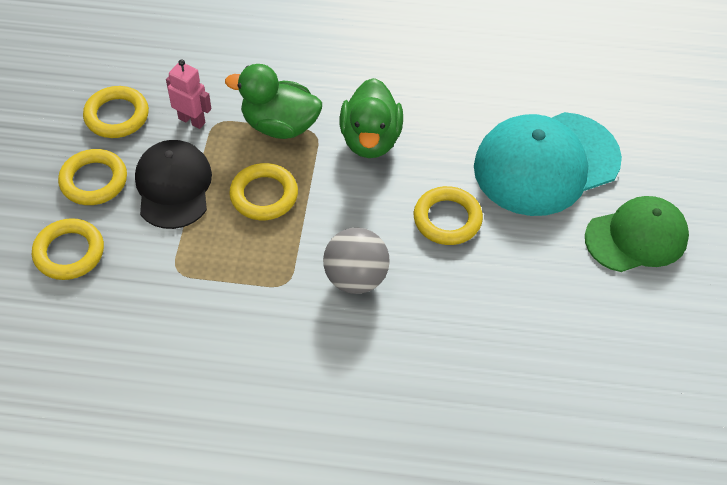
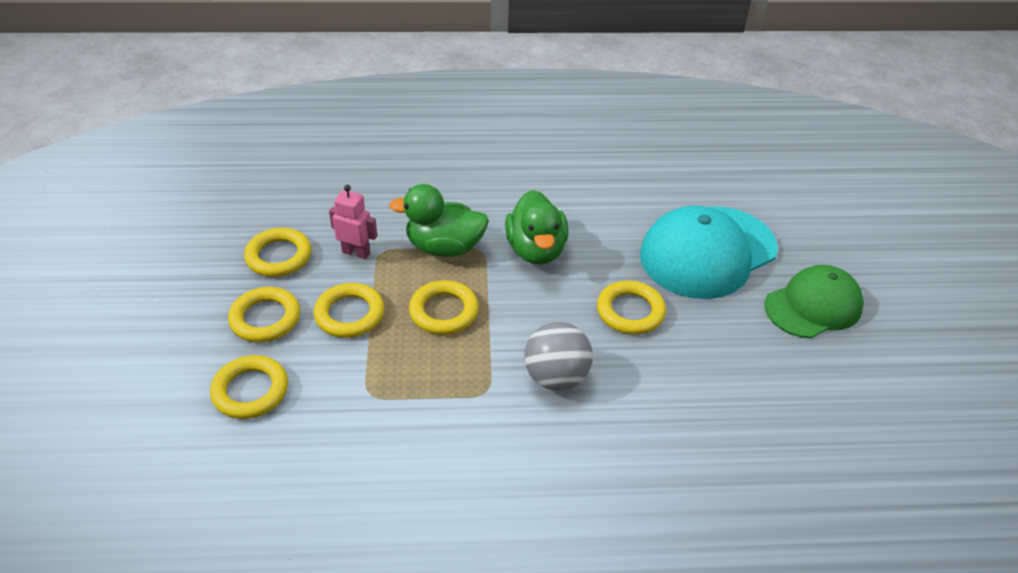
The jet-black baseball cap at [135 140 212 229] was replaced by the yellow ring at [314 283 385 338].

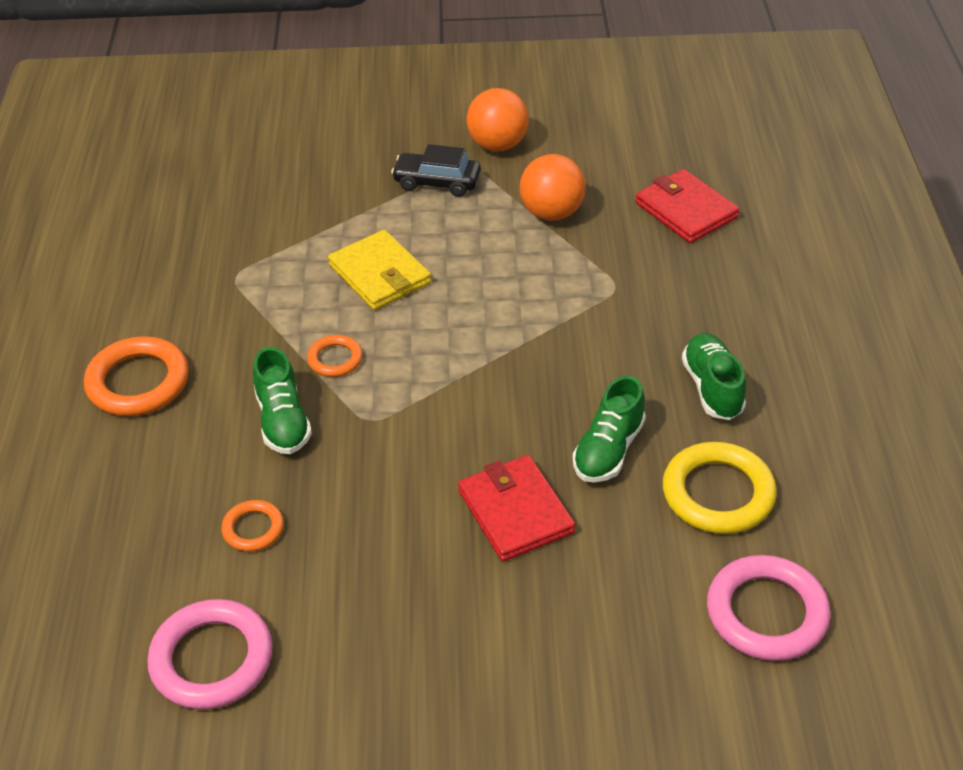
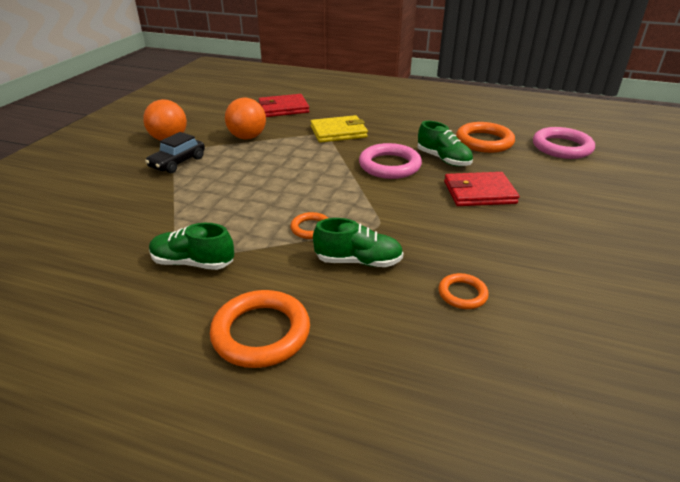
The rosy ring moved from [147 599 273 710] to [359 143 422 179].
The yellow card wallet moved from [328 230 431 310] to [310 115 368 143].
The yellow ring at [663 442 777 534] became the bright orange ring at [456 122 515 153].
The leaf-green lace-up shoe moved from [682 333 746 420] to [149 223 234 270].

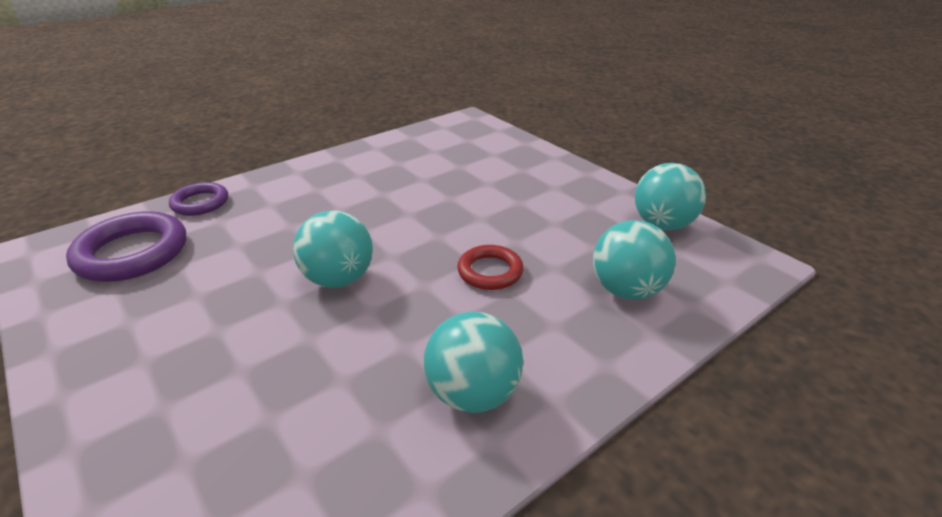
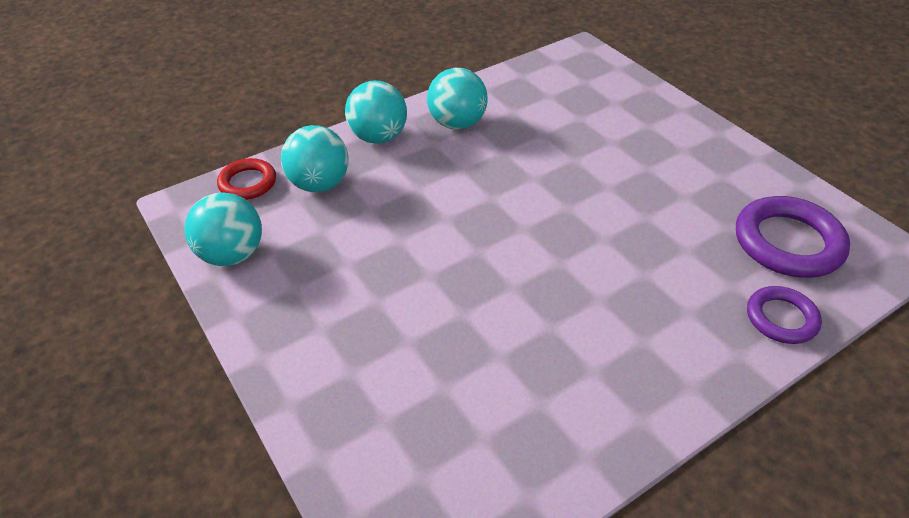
The turquoise play ball moved from [293 211 373 288] to [345 81 407 144].
The red ring moved from [457 245 524 290] to [217 158 276 200].

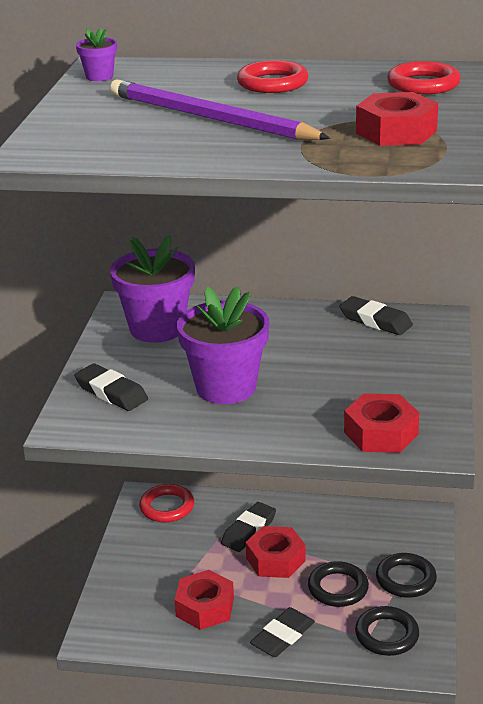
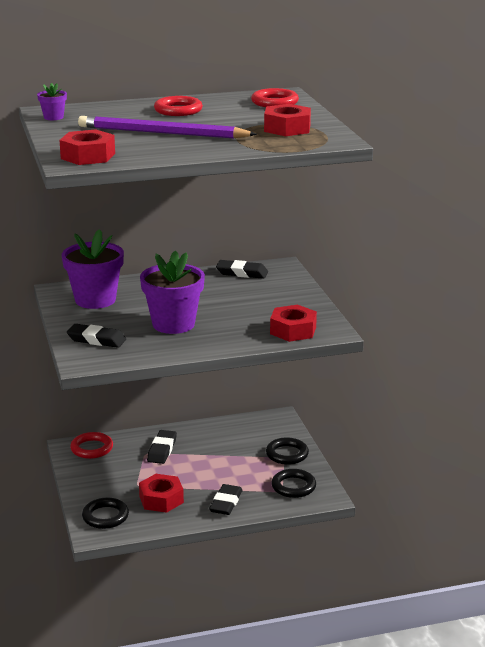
The red hexagon nut moved from [246 526 305 578] to [59 129 115 165].
The jet-black ring moved from [308 561 369 607] to [82 498 129 529].

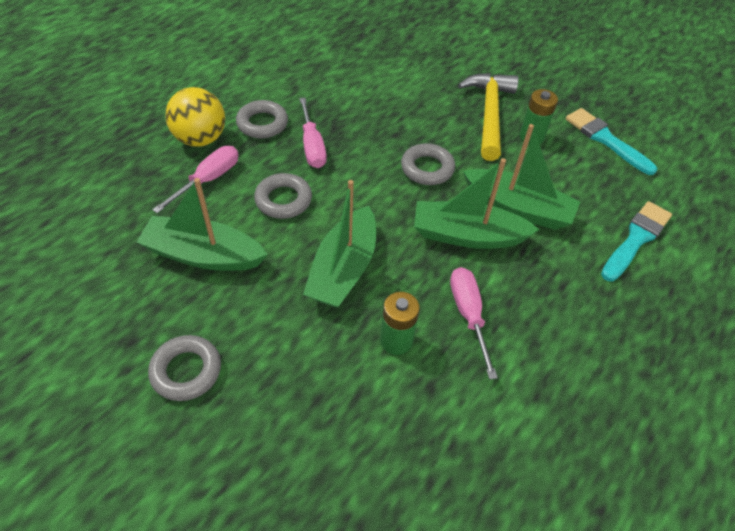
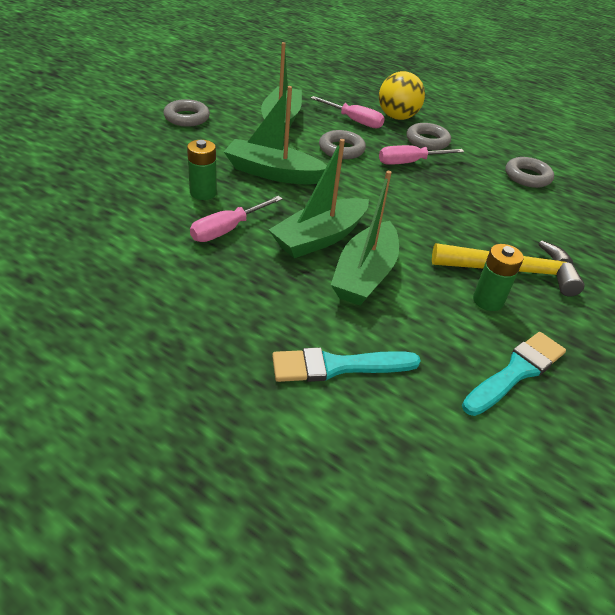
The ash-grey ring moved from [401 143 455 185] to [505 157 554 188].
The leaf-green boat at [414 158 540 249] turned 135 degrees counterclockwise.
The rosy hand screwdriver at [450 267 498 379] turned 150 degrees clockwise.
The turquoise brush at [601 201 672 281] turned 135 degrees clockwise.

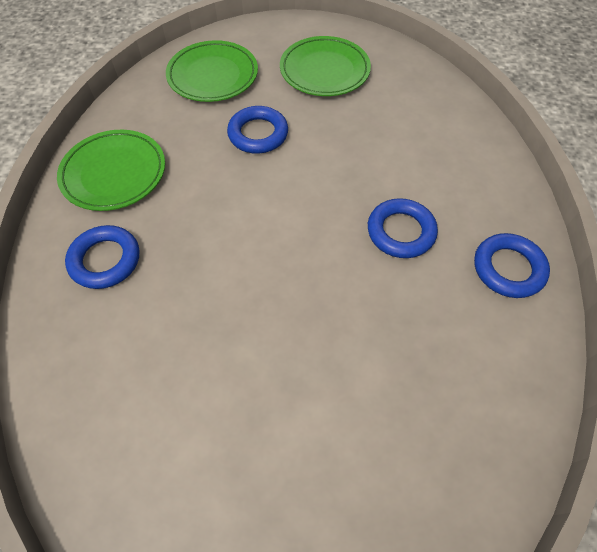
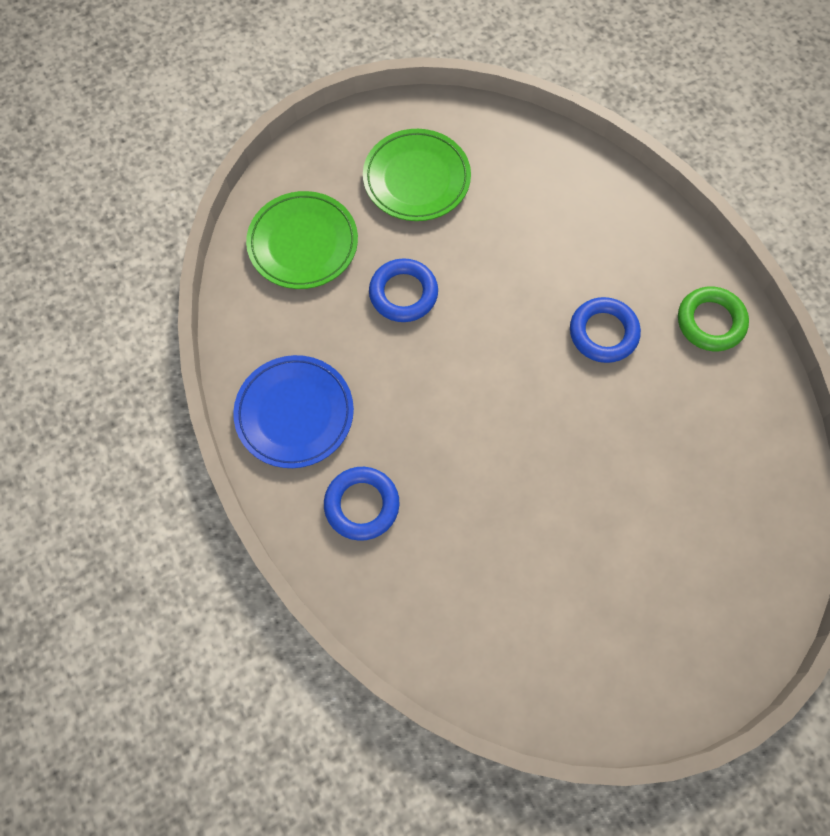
The leaf-green dinner plate at [57 130 165 211] became the cobalt dinner plate at [233 355 354 468].
The cobalt ring at [474 233 550 298] became the leaf-green ring at [678 287 749 351].

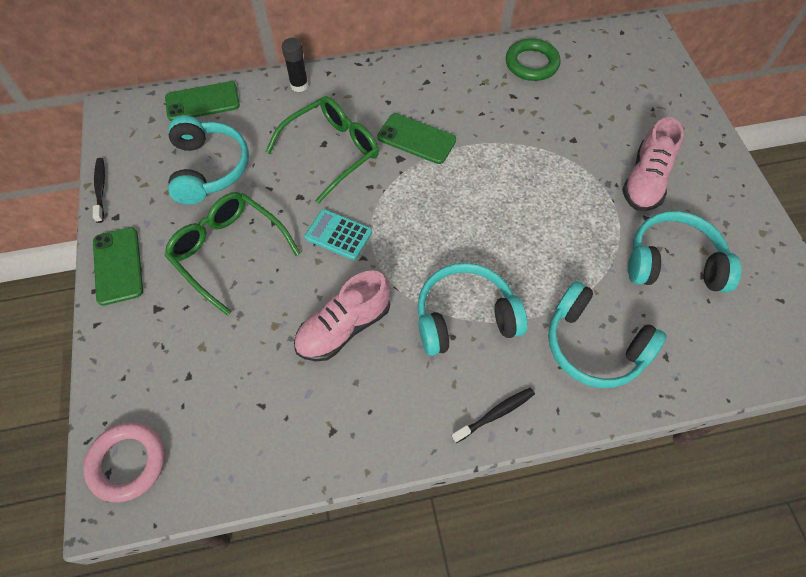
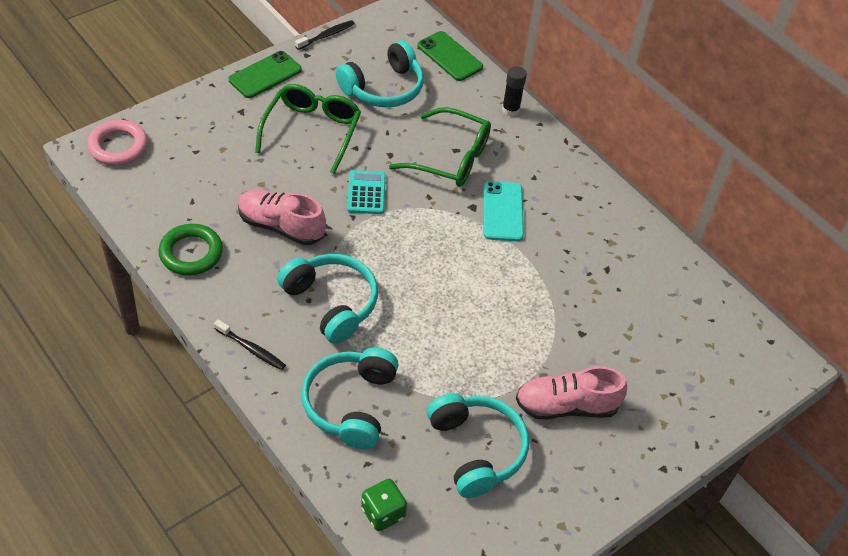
The leaf-green smartphone at [377 113 456 164] became the turquoise smartphone at [483 181 524 241].
The leaf-green ring moved from [506 38 561 81] to [158 224 223 275].
The leaf-green game die at [361 479 407 531] appeared.

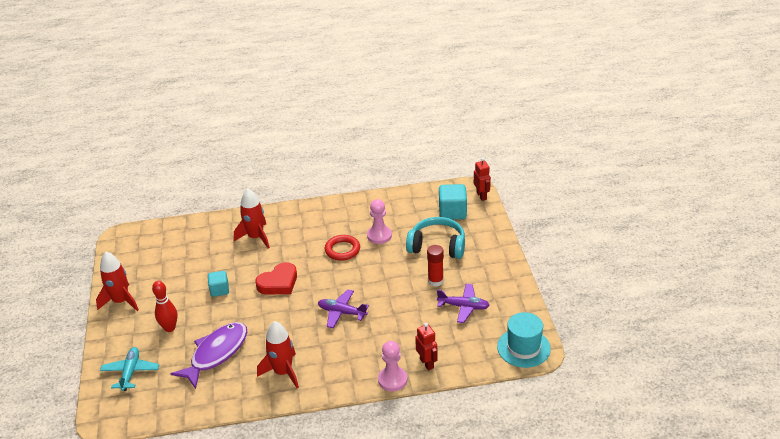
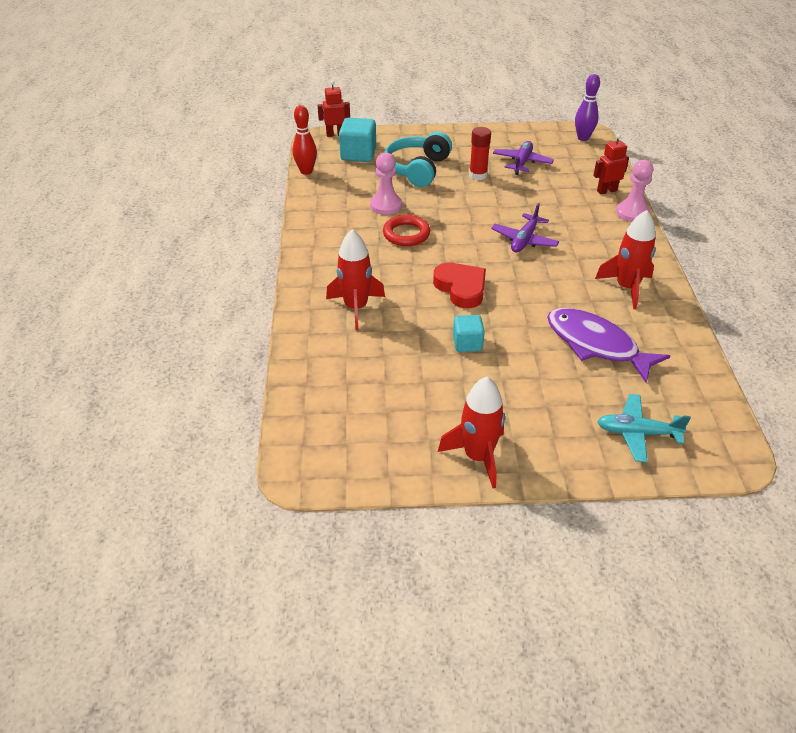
The red tenpin moved from [152 281 177 332] to [292 105 317 175].
The turquoise hat at [497 312 551 368] was replaced by the purple tenpin at [575 74 600 141].

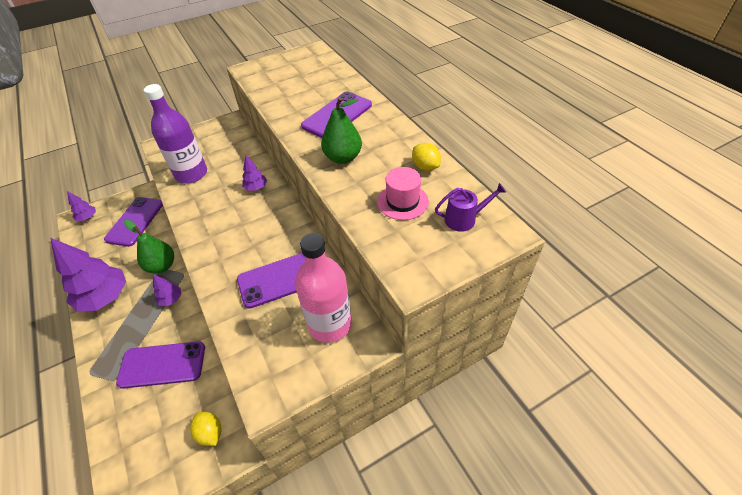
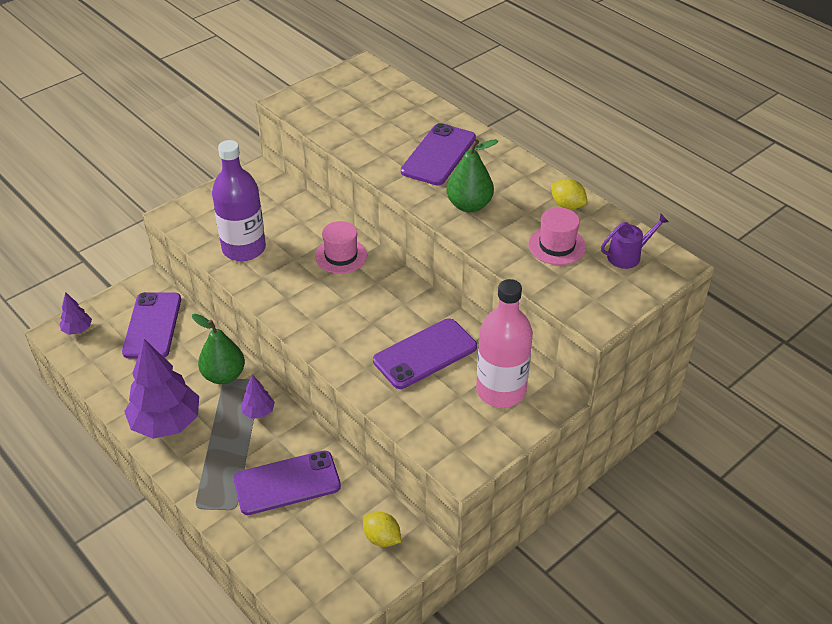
The purple toy tree at [242 155 267 191] was replaced by the rosy hat at [315 221 367 274].

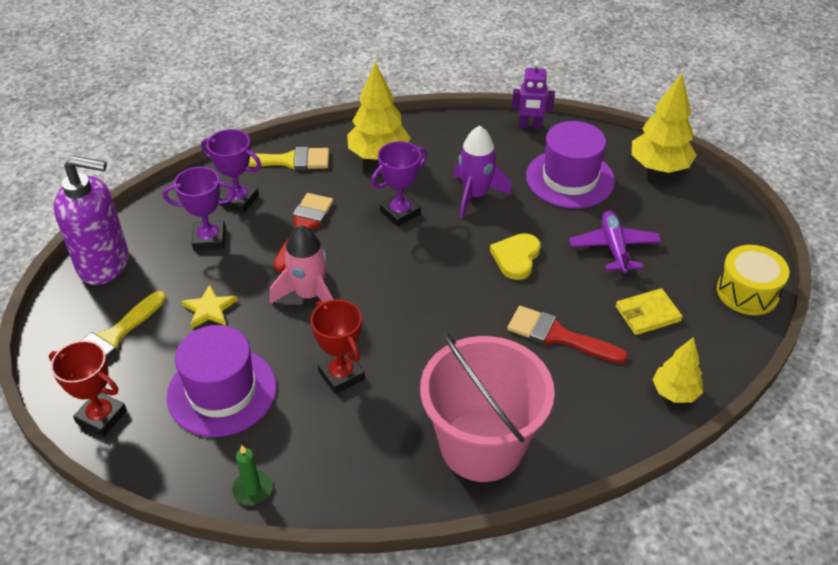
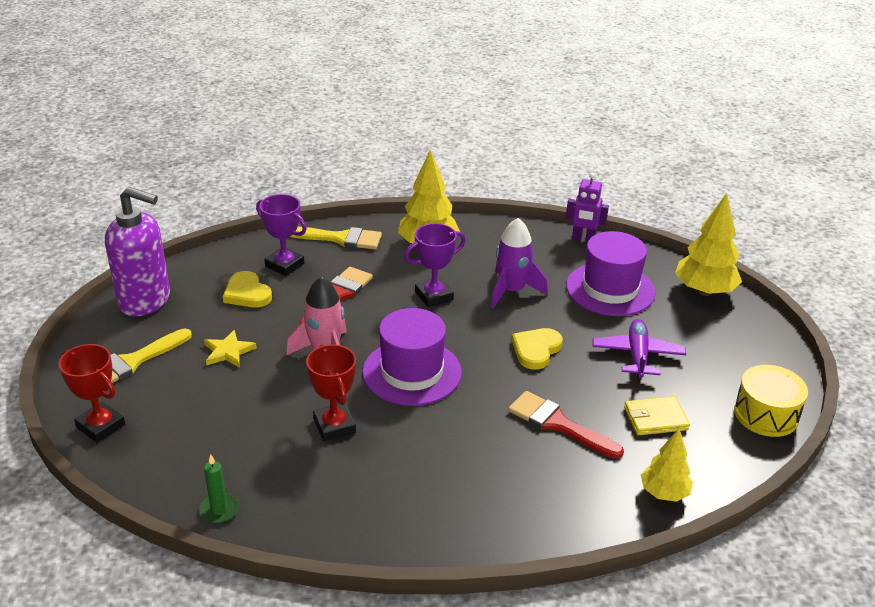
The purple trophy at [163 167 236 251] was replaced by the yellow heart shape at [223 271 272 308].
The purple hat moved from [167 325 276 437] to [362 308 462 406].
The rosy pail at [420 333 555 482] disappeared.

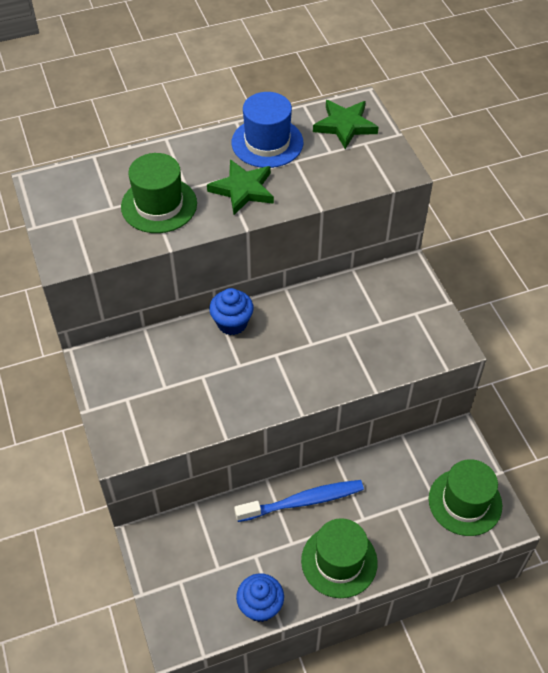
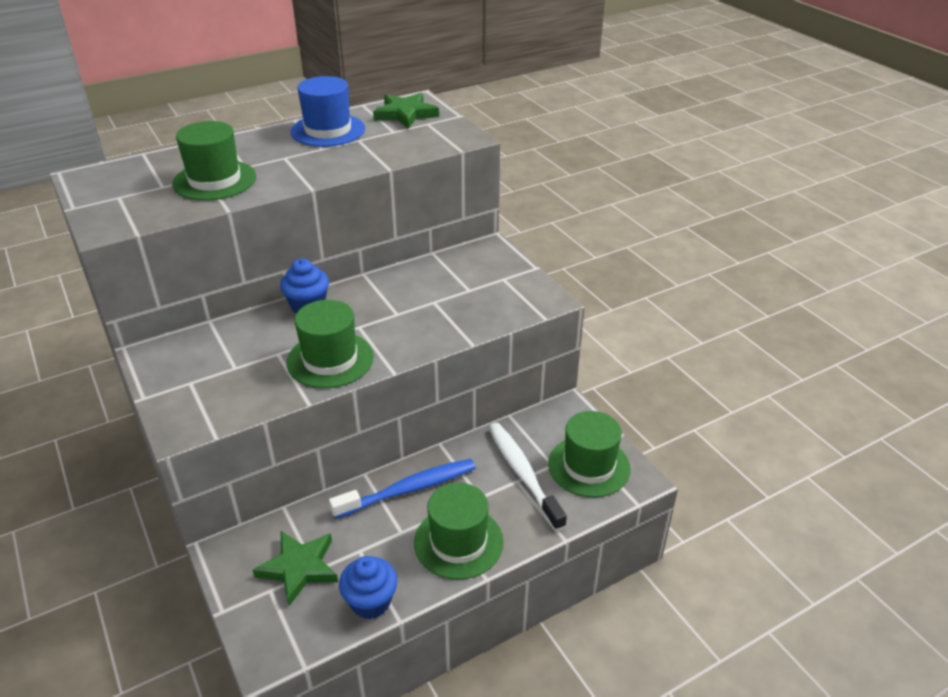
The leaf-green star shape moved from [207 159 274 215] to [253 531 338 606].
The leaf-green hat at [287 300 374 388] appeared.
The pure white toothbrush at [488 423 567 531] appeared.

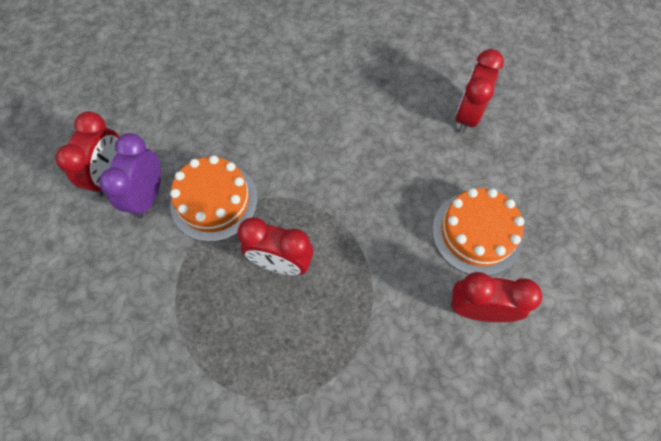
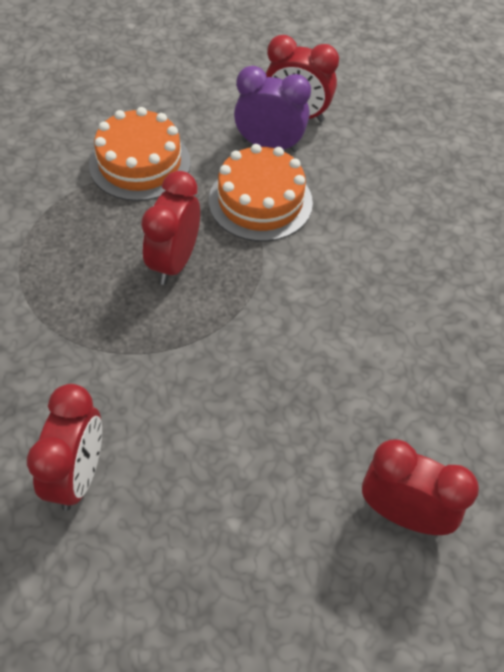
The bright orange cake moved from [432 188 524 276] to [89 107 191 201].

